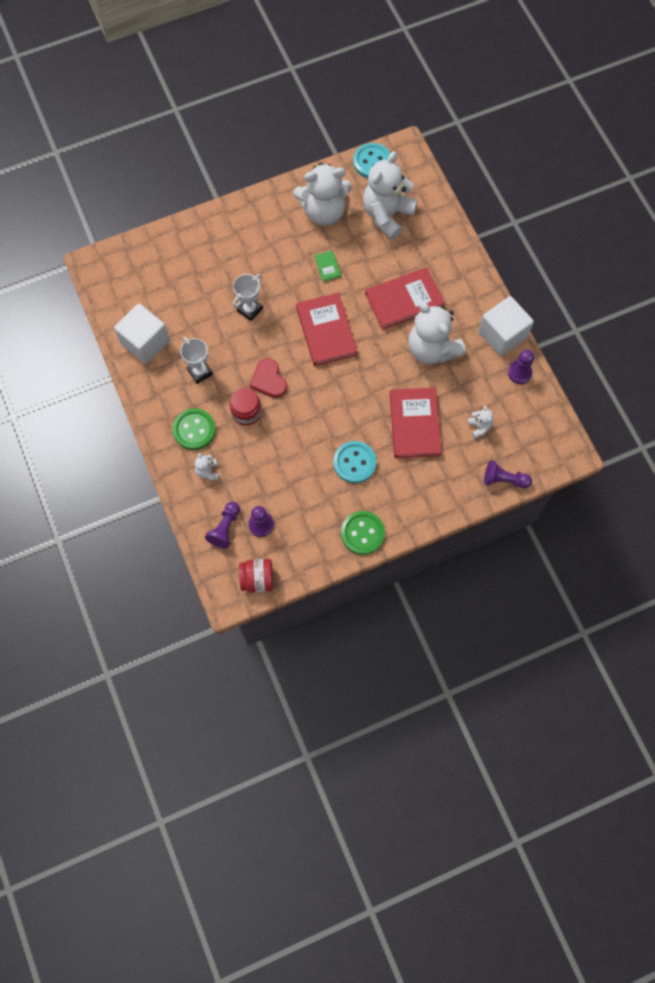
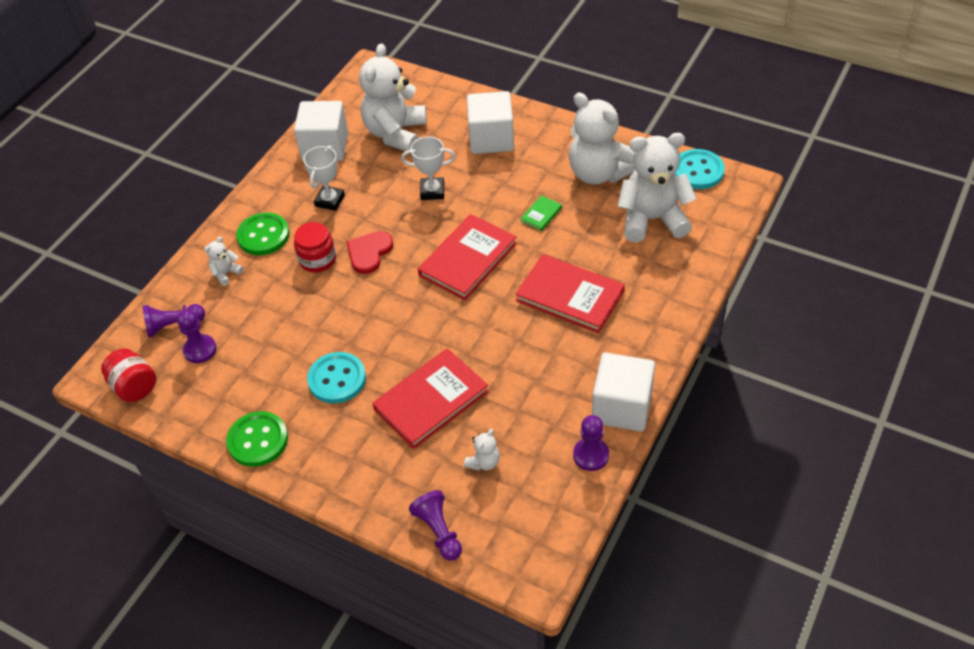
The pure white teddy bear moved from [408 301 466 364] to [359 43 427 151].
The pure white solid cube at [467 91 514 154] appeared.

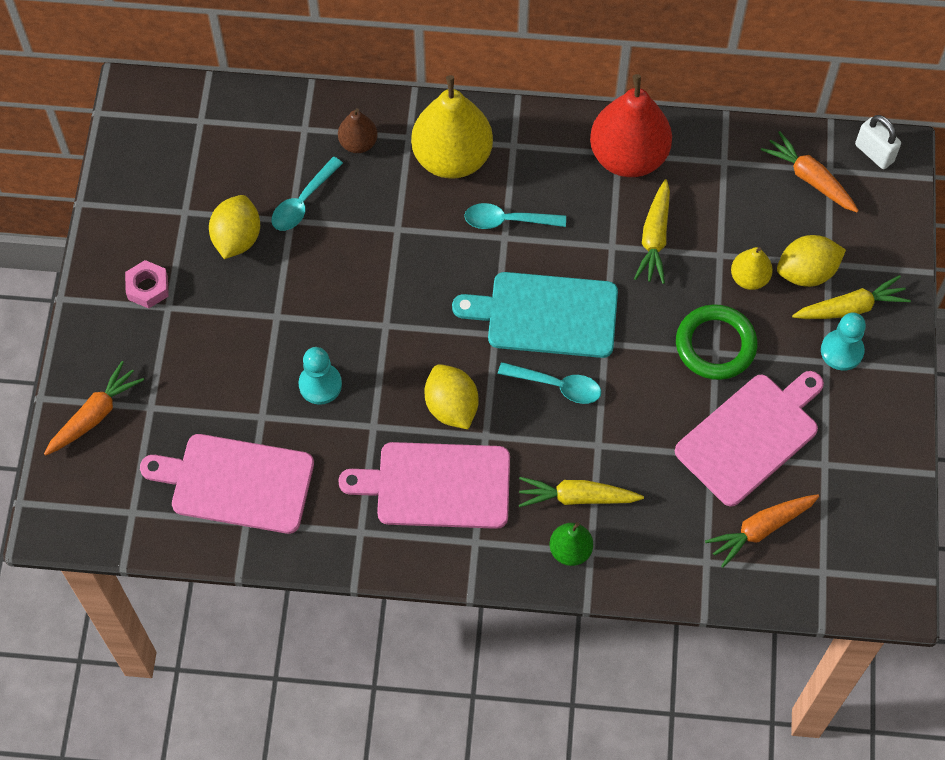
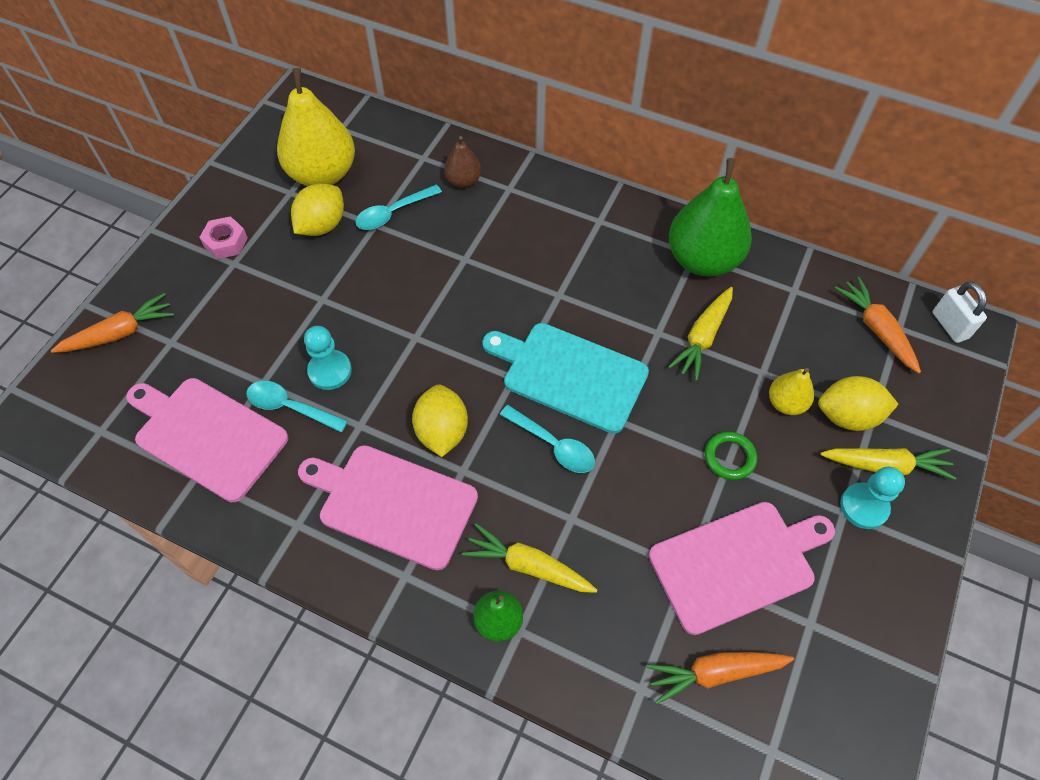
The yellow pear fruit moved from [411 75 493 179] to [277 68 355 186].
The turquoise spoon moved from [464 203 566 229] to [246 381 348 433].
The red pear fruit at [590 74 672 177] became the leaf-green pear fruit at [669 158 752 277].
The leaf-green ring at [676 304 757 380] changed to 0.60 times the size.

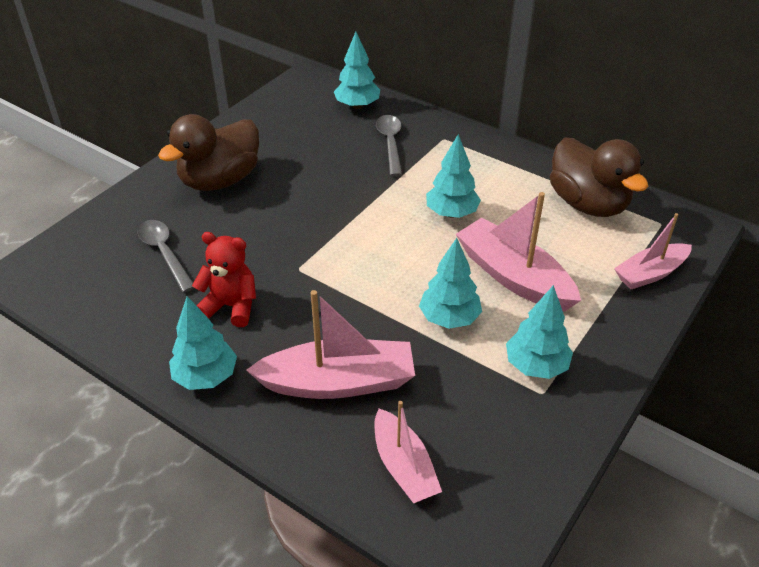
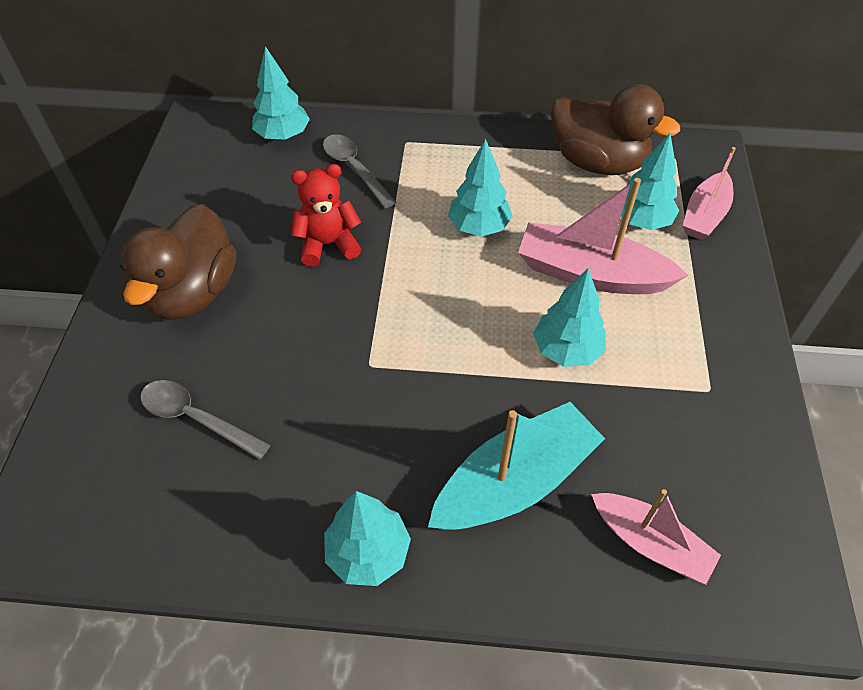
The red teddy bear moved from [192 232 256 327] to [291 164 361 266].
The rosy boat at [246 290 415 399] became the turquoise boat at [428 402 605 530].
The turquoise toy tree moved from [506 285 573 379] to [621 133 679 230].

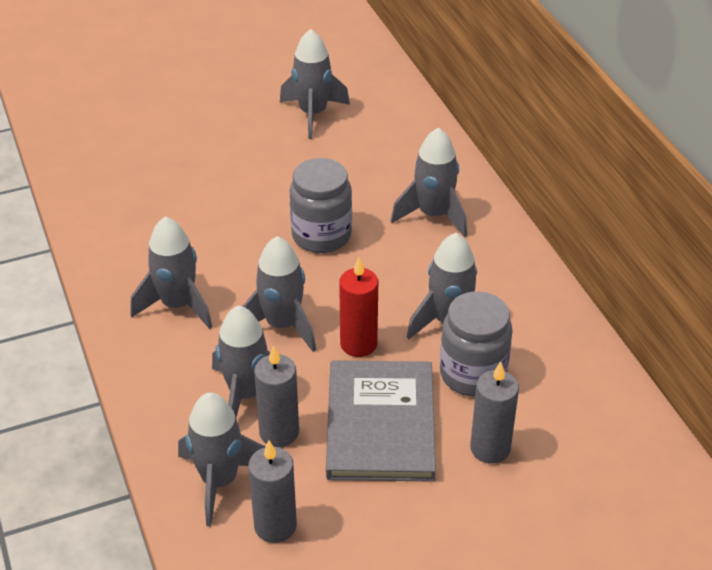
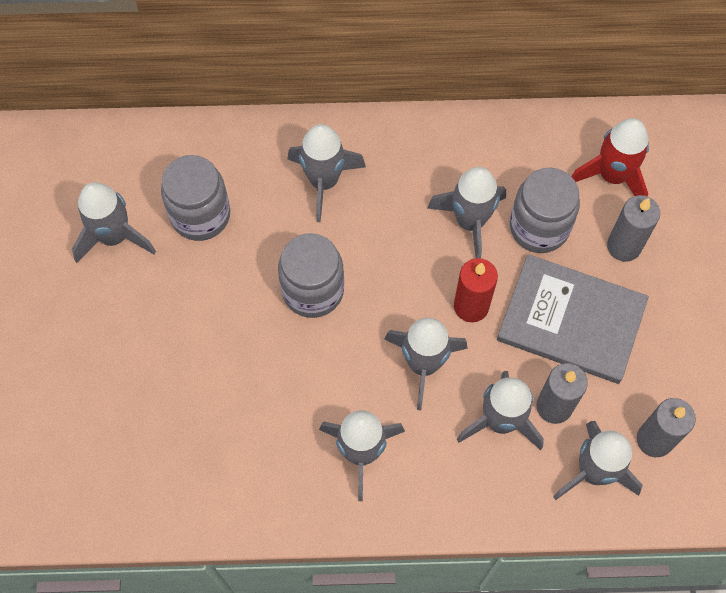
The ash-grey preserve jar at [161 155 230 241] appeared.
The red rocket at [571 118 649 197] appeared.

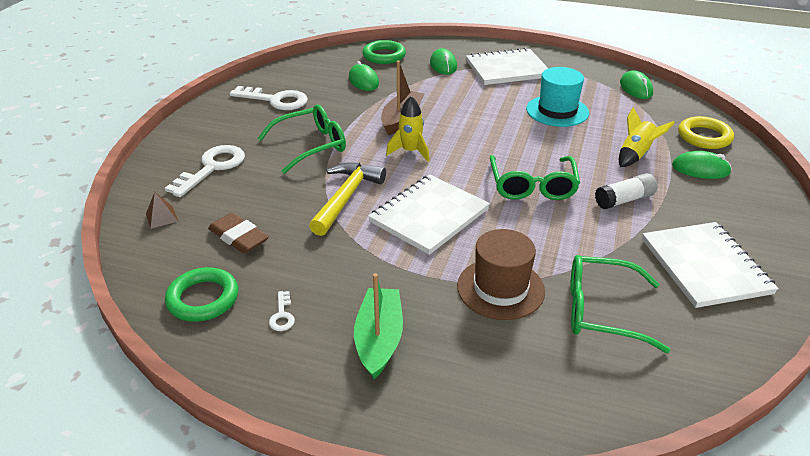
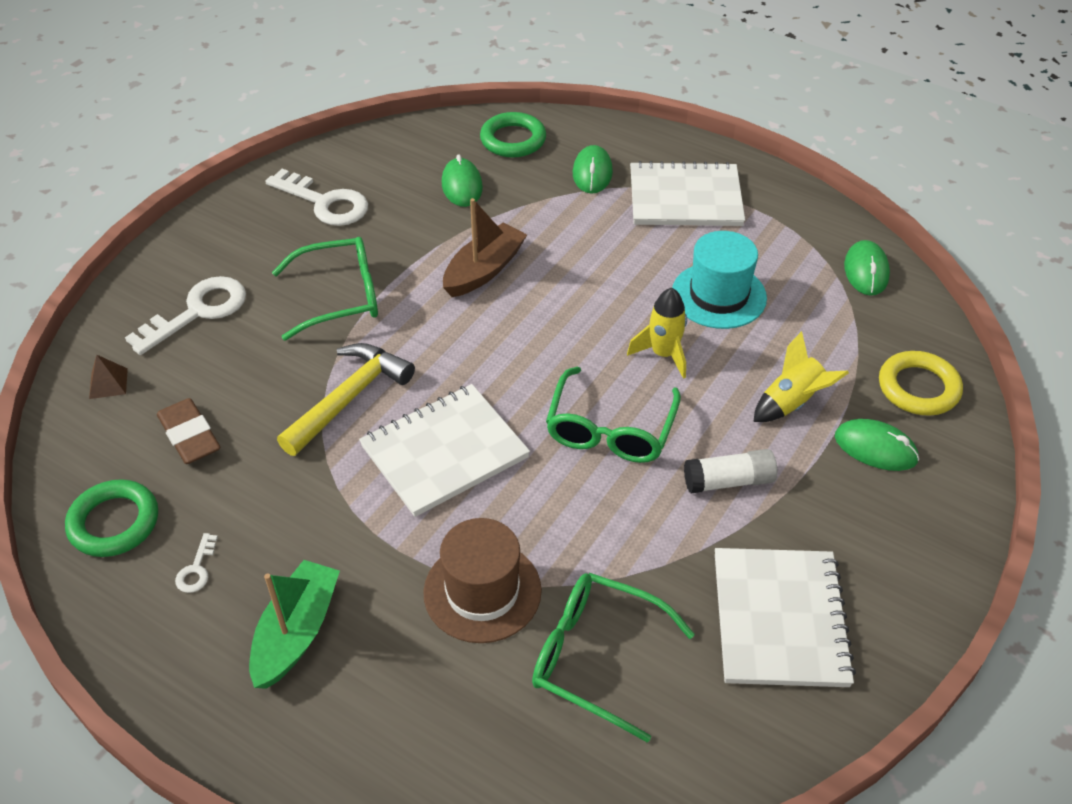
The yellow rocket moved from [386 96 430 162] to [627 287 687 379].

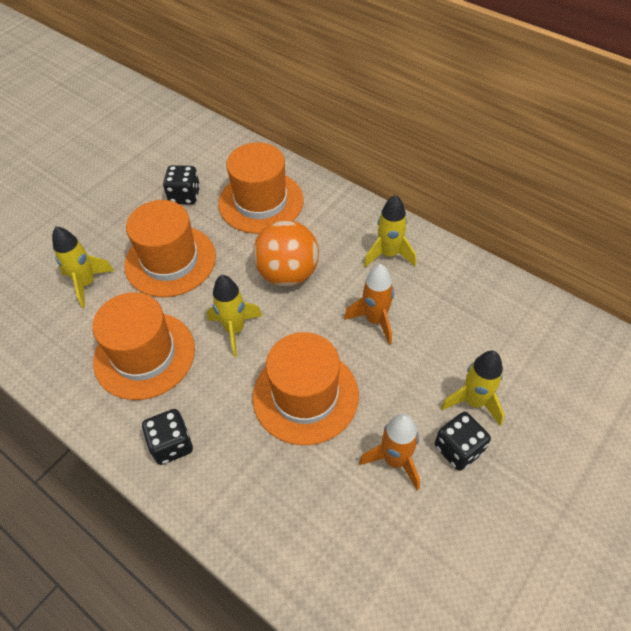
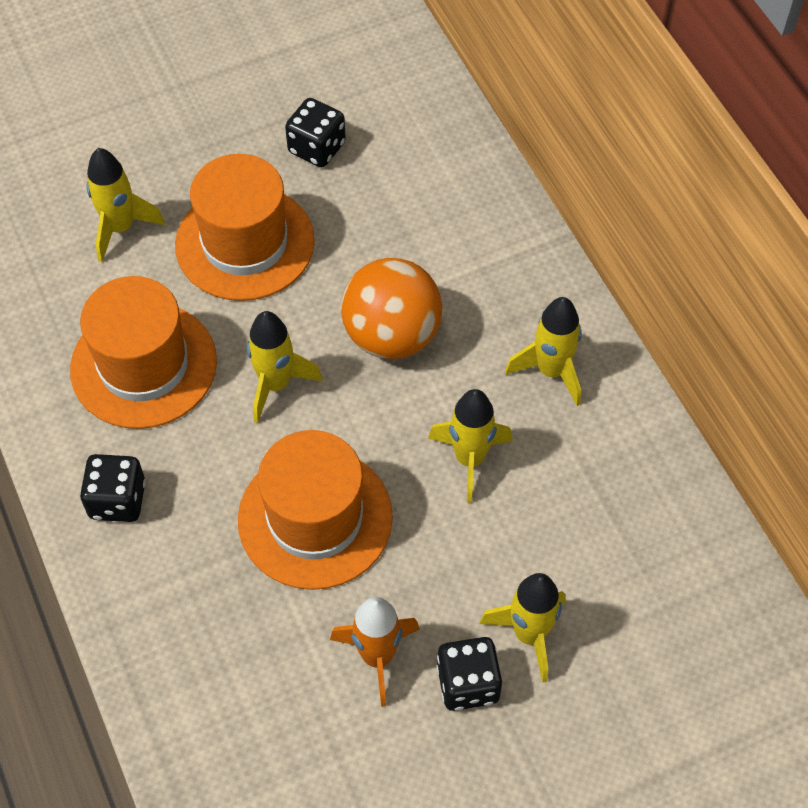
The bright orange hat at [218 142 303 234] disappeared.
The bright orange rocket at [344 264 394 345] became the yellow rocket at [428 389 513 503].

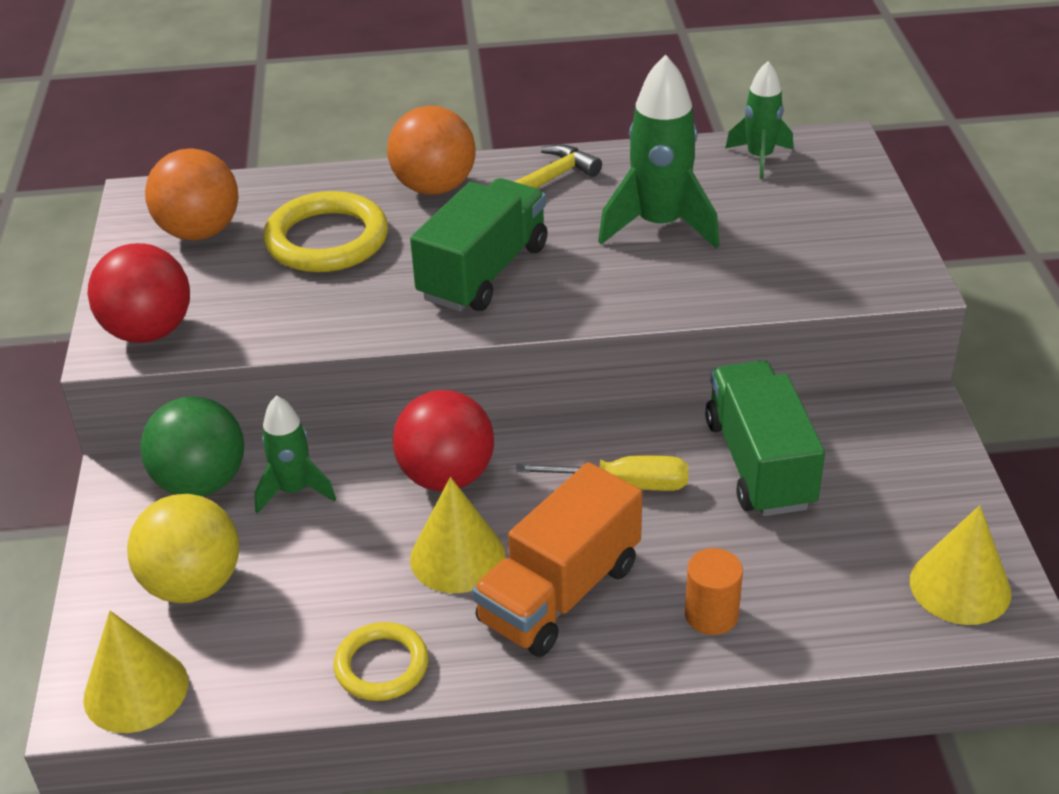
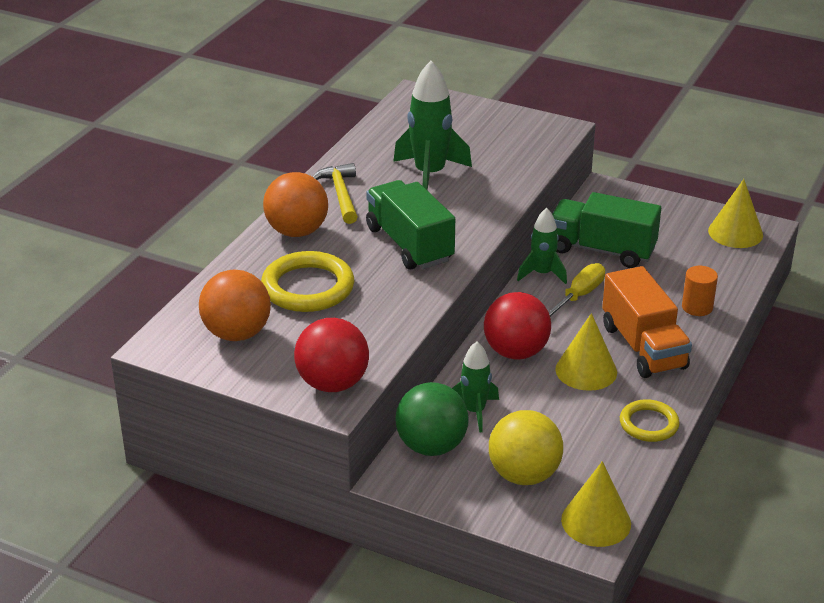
The leaf-green rocket moved from [725 61 793 179] to [517 208 567 284].

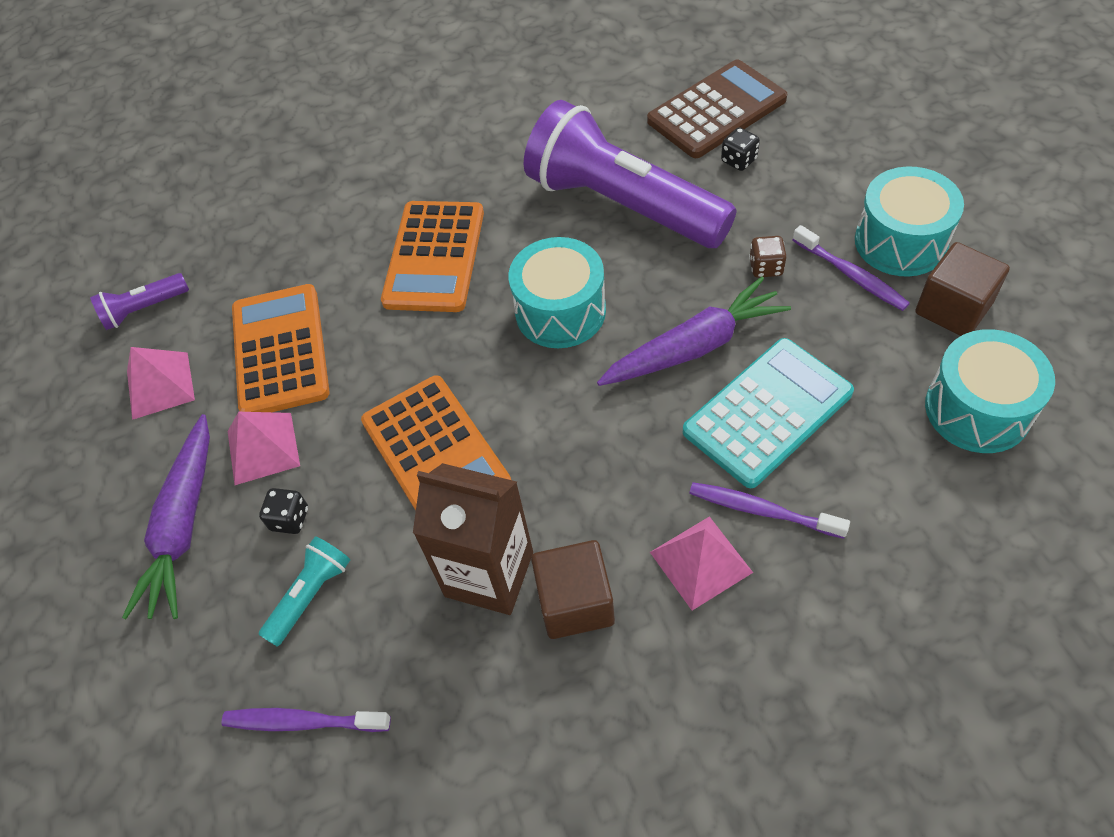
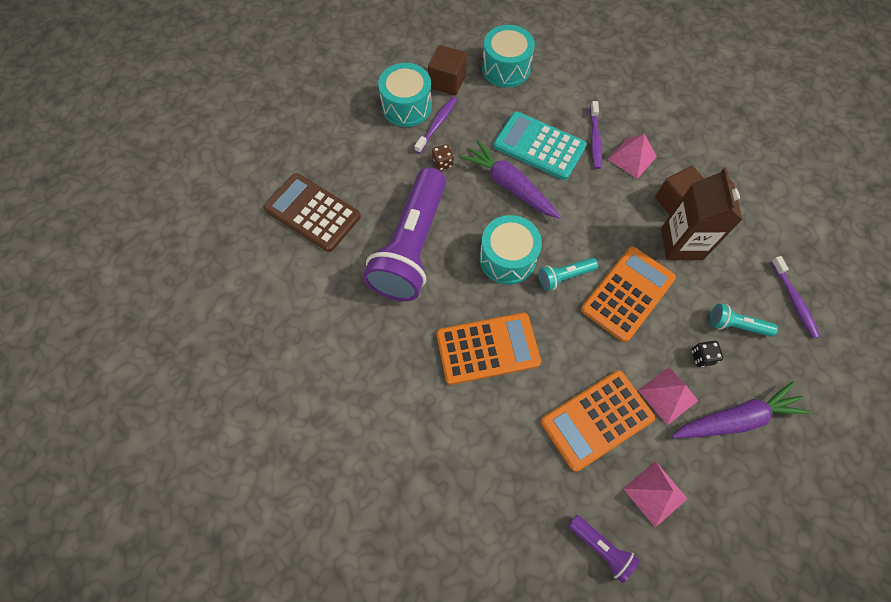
The jet-black game die at [721 127 760 171] disappeared.
The turquoise torch at [538 258 598 291] appeared.

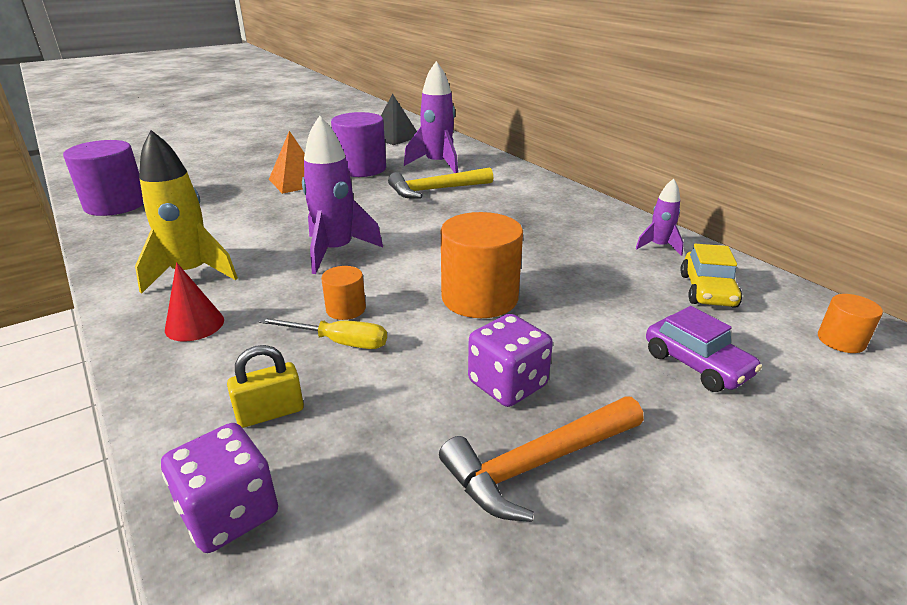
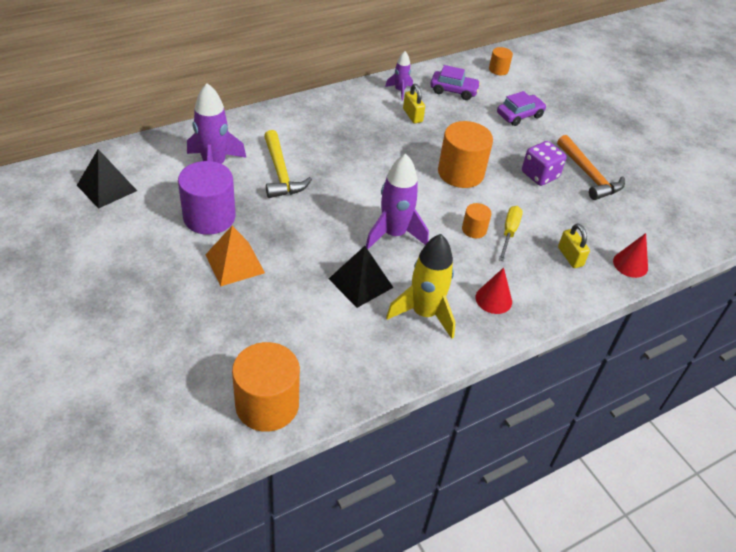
The purple cylinder shape at [63 140 144 216] became the bright orange cylinder shape at [232 342 300 432].
The purple game die at [161 423 278 553] was replaced by the red cone shape at [613 233 648 278].
The yellow car at [680 244 742 308] became the purple car at [430 65 480 100].
The jet-black pyramid shape at [329 246 393 308] appeared.
The yellow padlock at [403 84 425 123] appeared.

